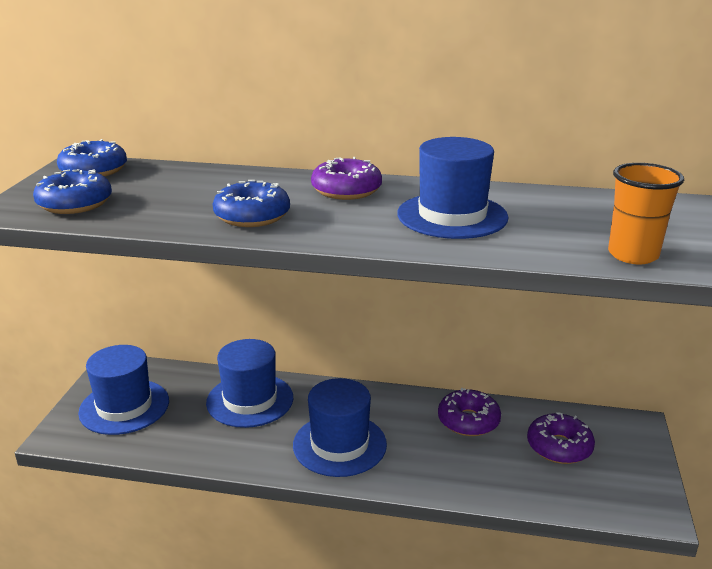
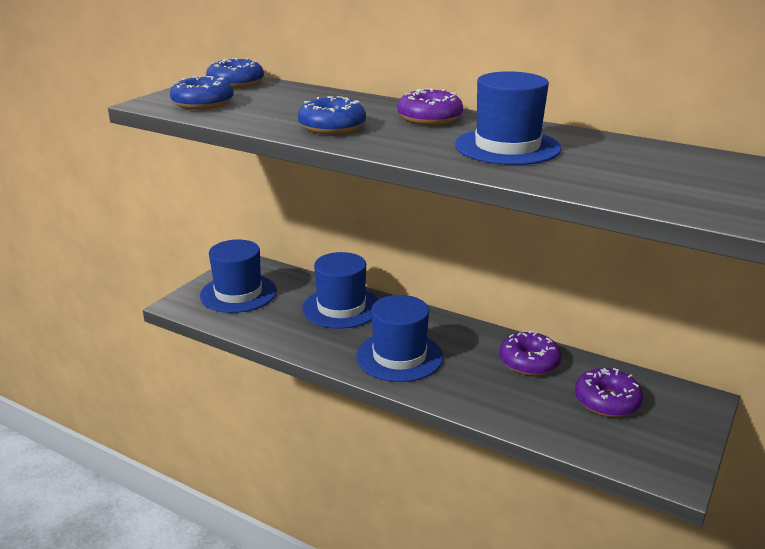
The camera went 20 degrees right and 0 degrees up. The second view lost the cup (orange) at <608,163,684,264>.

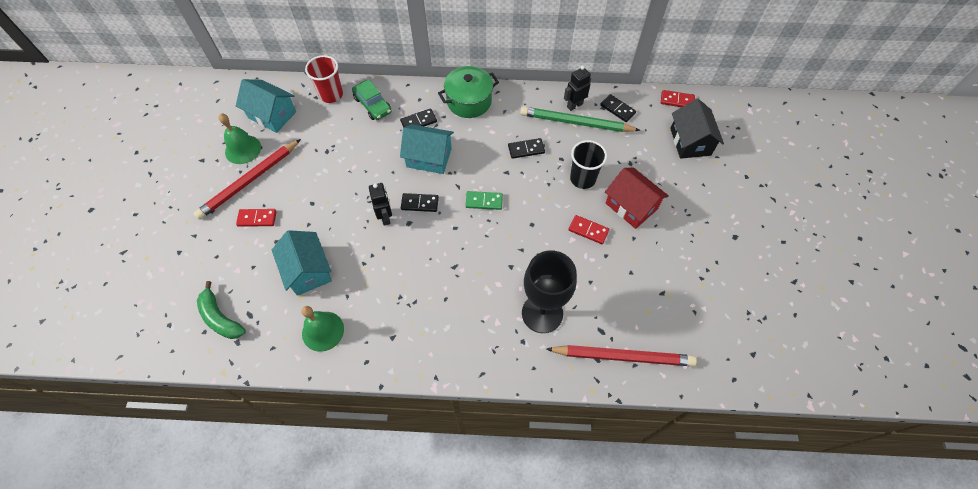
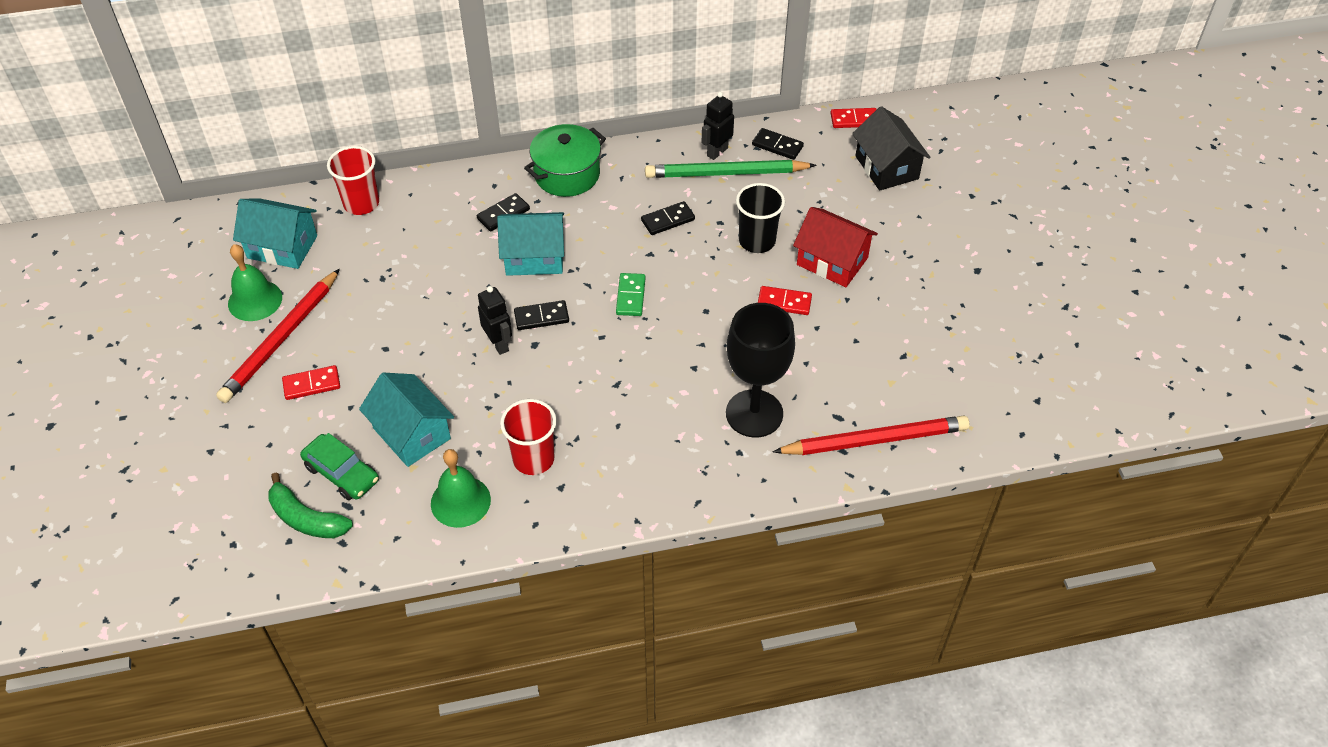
The camera went 15 degrees left and 10 degrees down. The toy car (emerald) ended up elsewhere, having gone from <352,79,392,120> to <300,433,379,500>. The second view gained the cup (red) at <500,399,557,475>. The domino (emerald) at <465,191,503,210> ended up facing another way, 75 degrees counterclockwise from before.

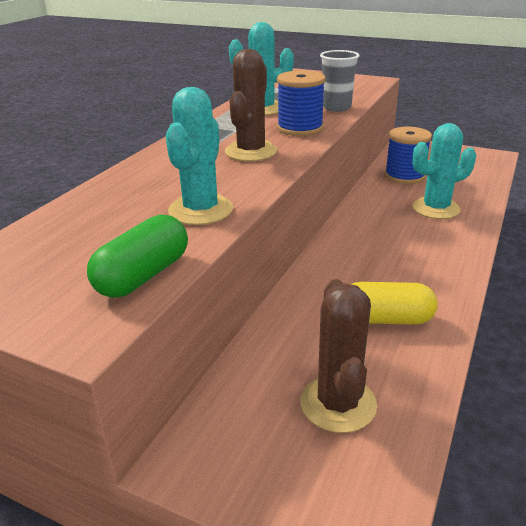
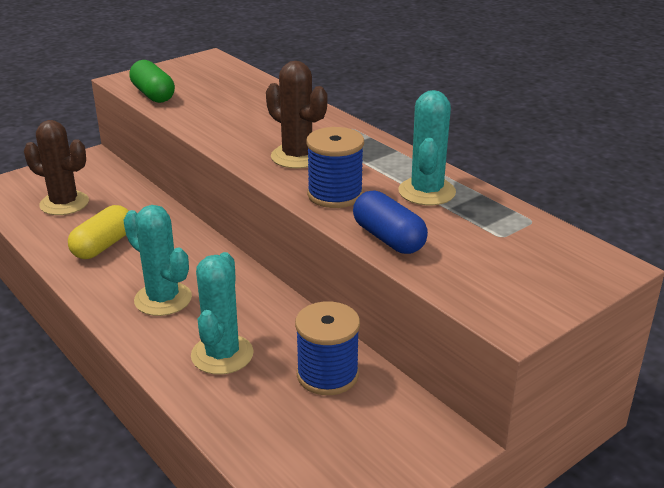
The camera went 115 degrees right and 0 degrees up. The saguaro cactus (turquoise) ended up elsewhere, having gone from <166,87,233,225> to <123,205,192,316>. Where the cup (ash-grey) stood at <320,50,360,112>, the pill shape (cobalt) came to stand at <353,190,428,254>.

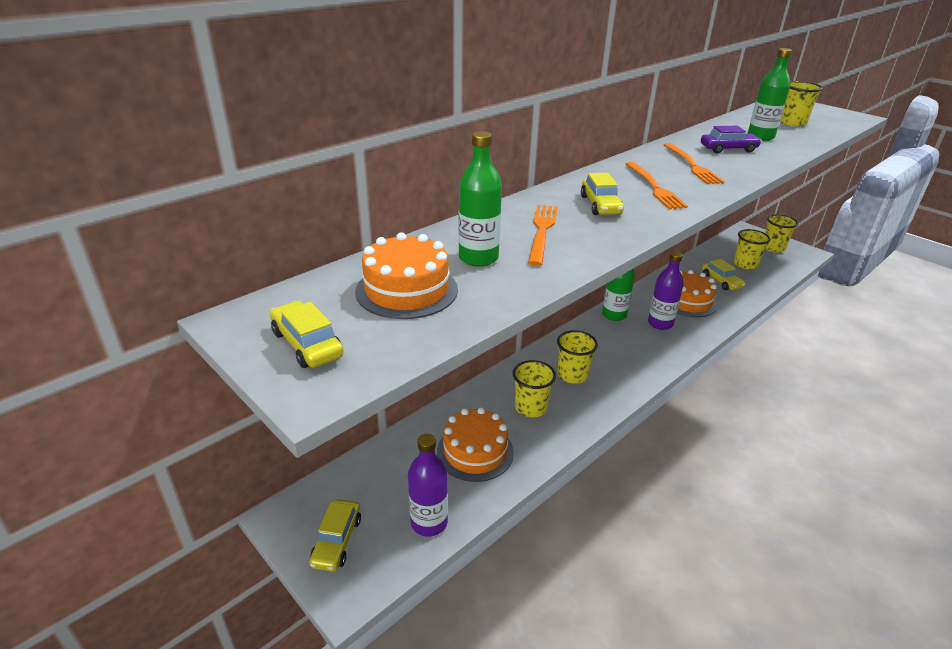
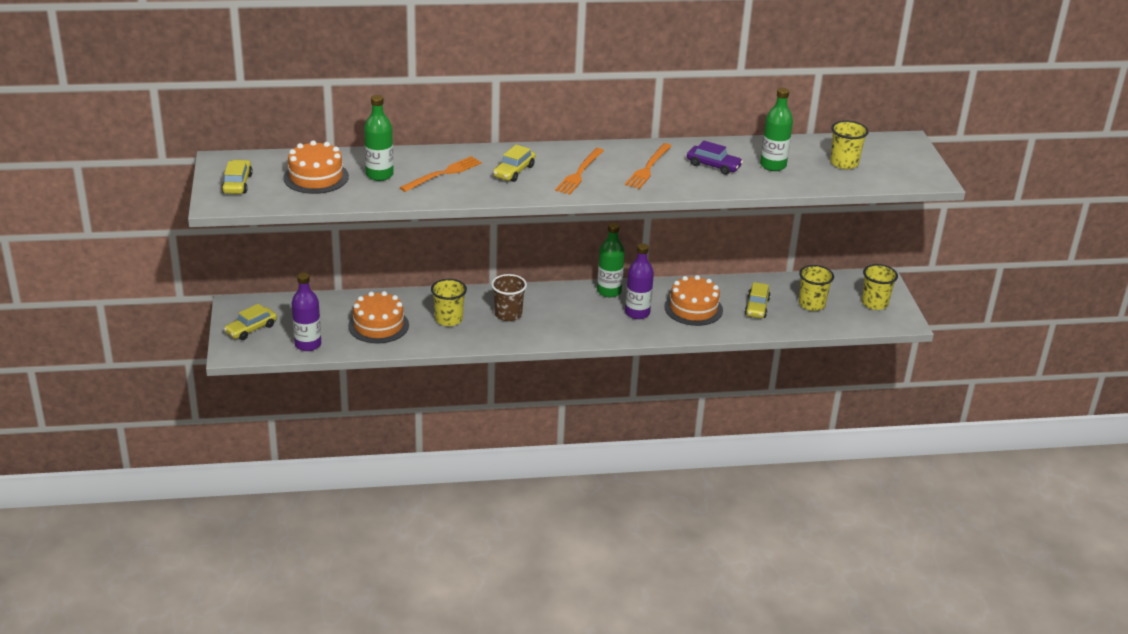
The camera went 35 degrees right and 0 degrees up. What was the cup (yellow) at <557,330,598,384> turned into the cup (russet) at <491,274,527,321>.

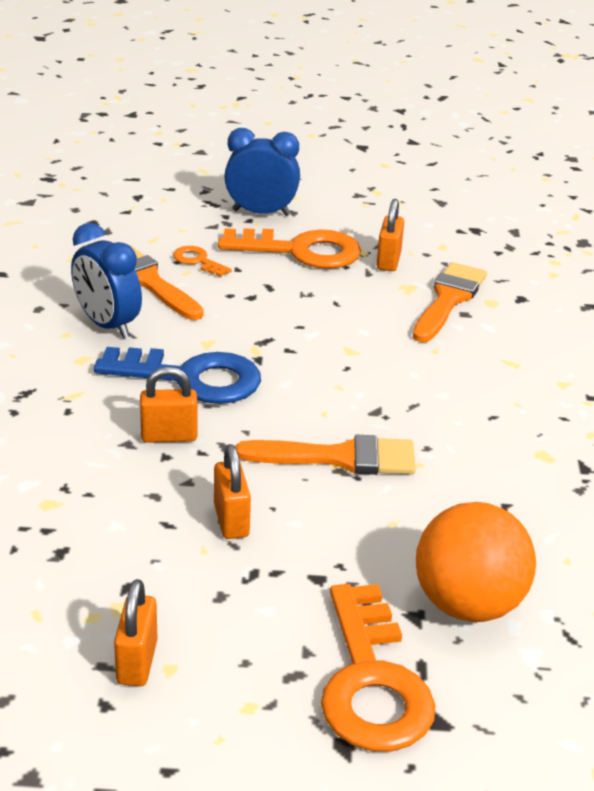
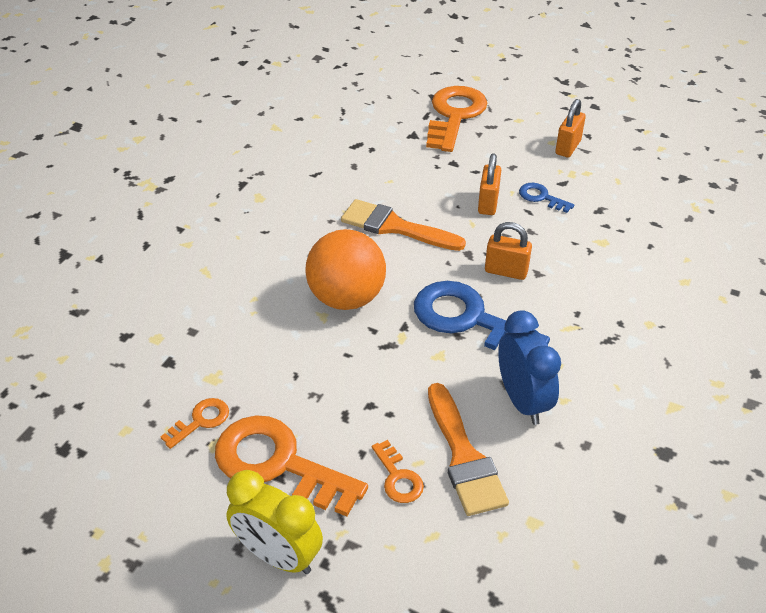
The camera went 155 degrees left and 10 degrees up. Where the small lock (orange) stood at <377,199,404,271>, the key (orange) came to stand at <160,398,229,449>. What was the bedside clock (cobalt) at <224,128,300,216> turned into the bedside clock (yellow) at <226,470,323,574>. The ball (orange) ended up elsewhere, having gone from <416,502,536,622> to <305,229,386,310>. The second view gained the key (cobalt) at <519,183,574,213>. The second view lost the paint brush (orange) at <413,262,487,342>.

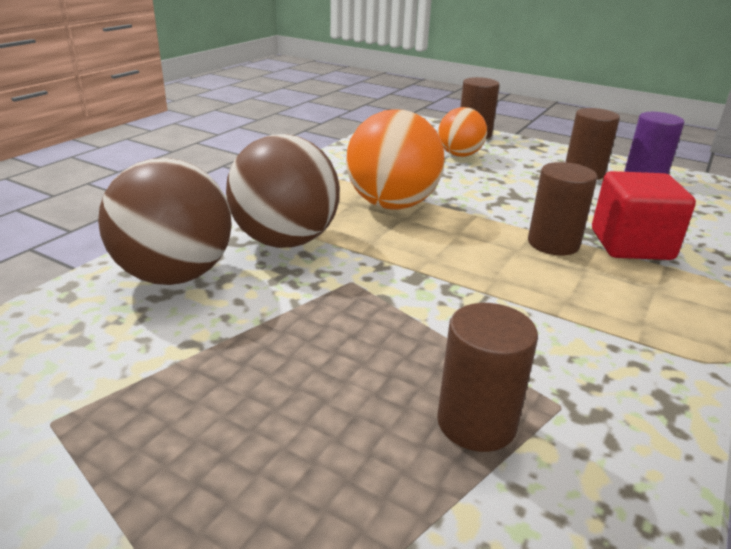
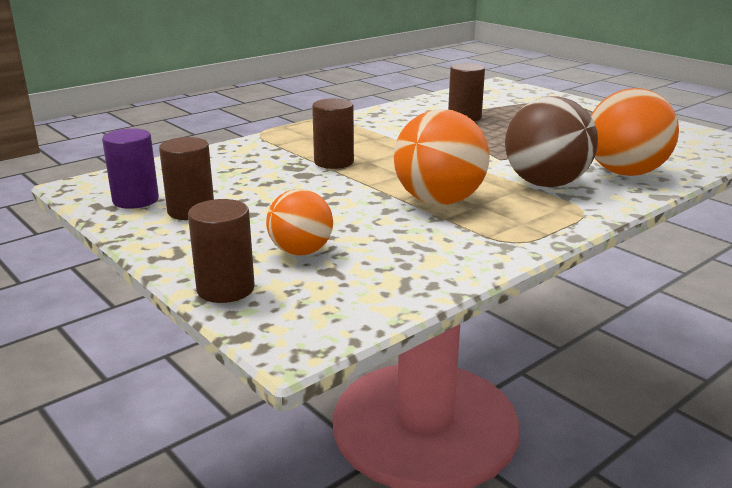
The camera went 160 degrees left and 5 degrees down. What was the ball (russet) at <98,158,232,285> turned into the ball (orange) at <591,88,679,176>. The second view lost the cube (red) at <592,171,696,260>.

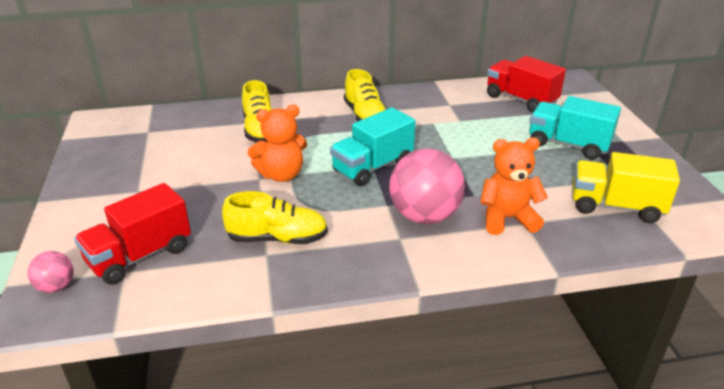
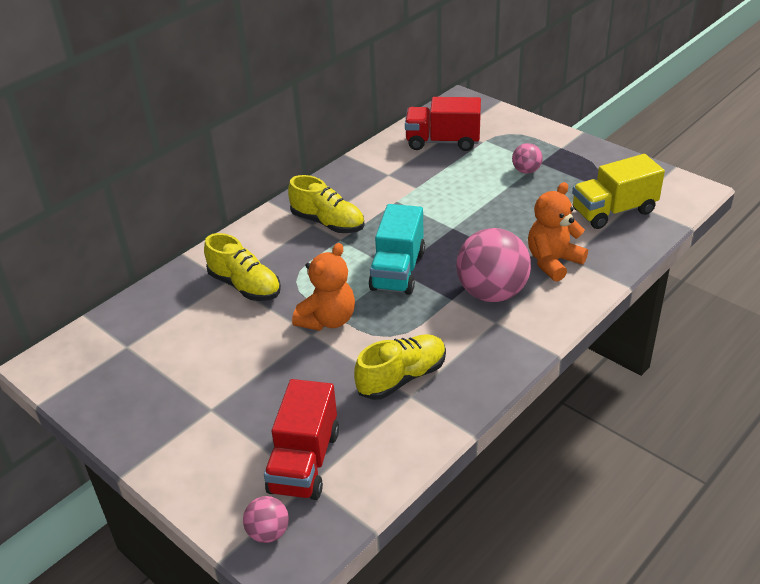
The camera went 35 degrees left and 5 degrees up. Where the lorry (turquoise) stood at <530,96,621,159>, the ball (rosy) came to stand at <512,143,543,174>.

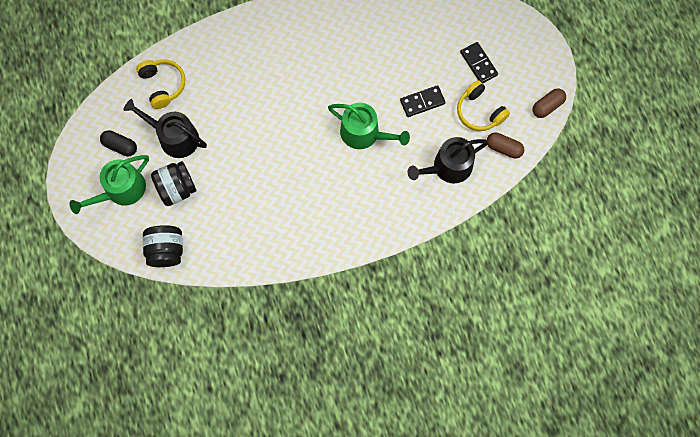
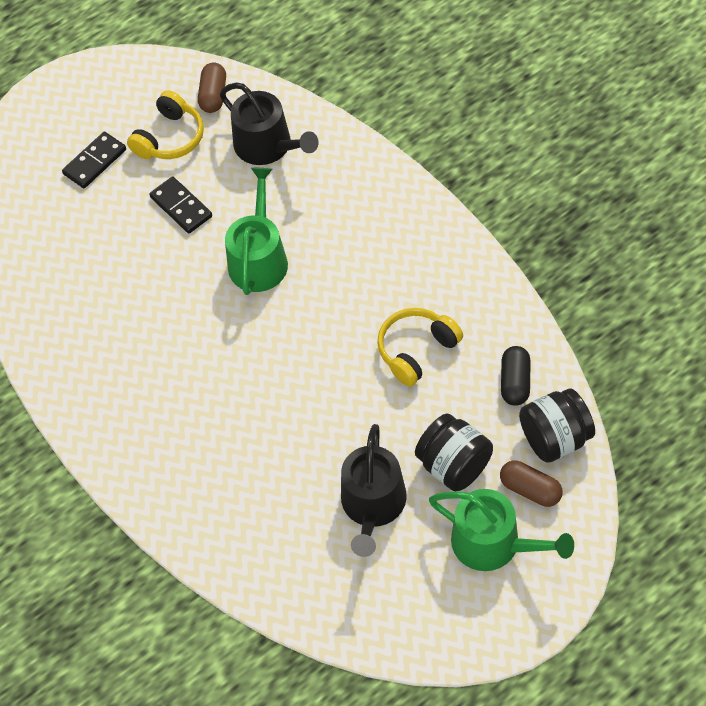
The camera went 105 degrees left and 15 degrees down. The headphones (yellow) ended up elsewhere, having gone from <136,59,185,109> to <377,308,463,387>. The pill shape (russet) ended up elsewhere, having gone from <532,88,566,118> to <500,461,563,507>. The pill shape (jet-black) ended up elsewhere, having gone from <100,130,137,157> to <501,346,531,406>.

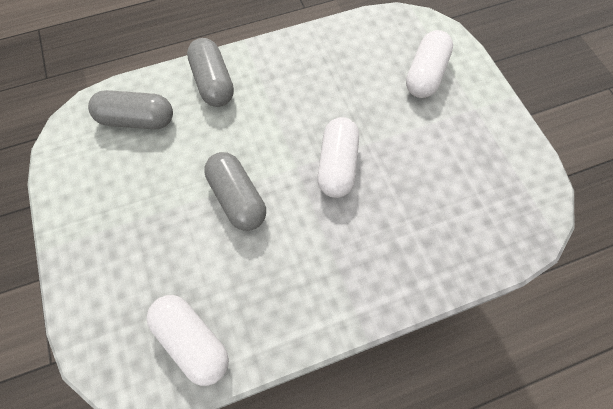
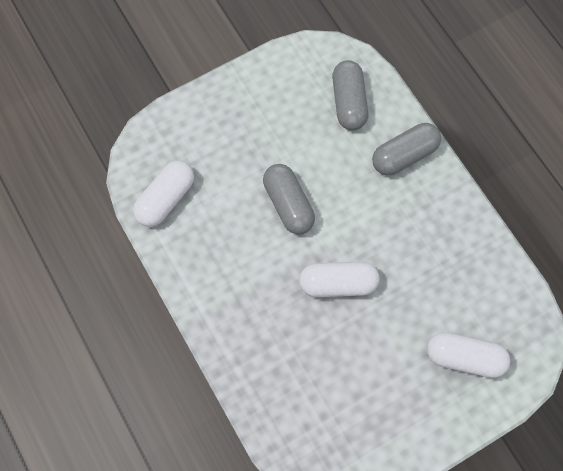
The camera went 80 degrees right and 5 degrees up. The pill shape (ash-grey) at <204,152,266,231> ended up facing another way, 75 degrees counterclockwise from before.

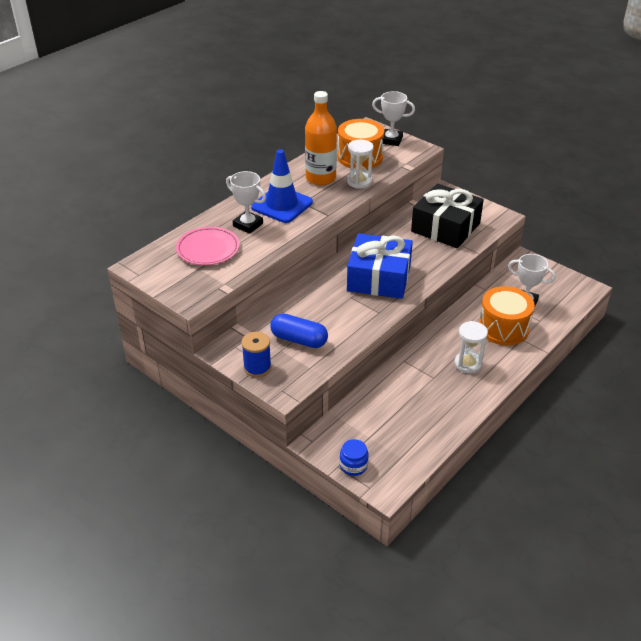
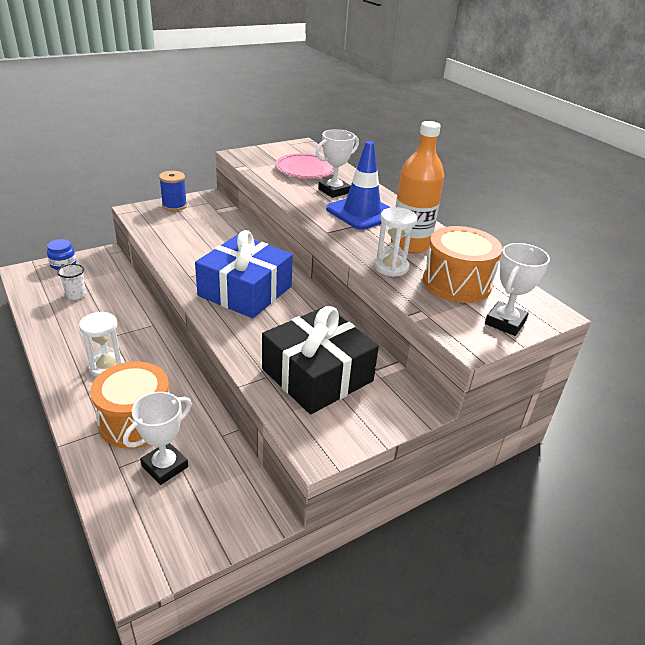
The camera went 105 degrees right and 5 degrees down. The second view gained the cup (snow-white) at <57,264,86,300>. The second view lost the pill shape (cobalt) at <270,313,328,348>.

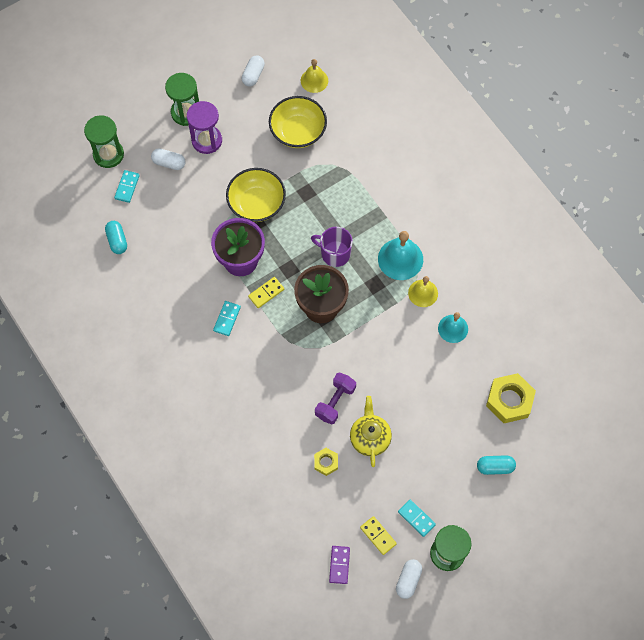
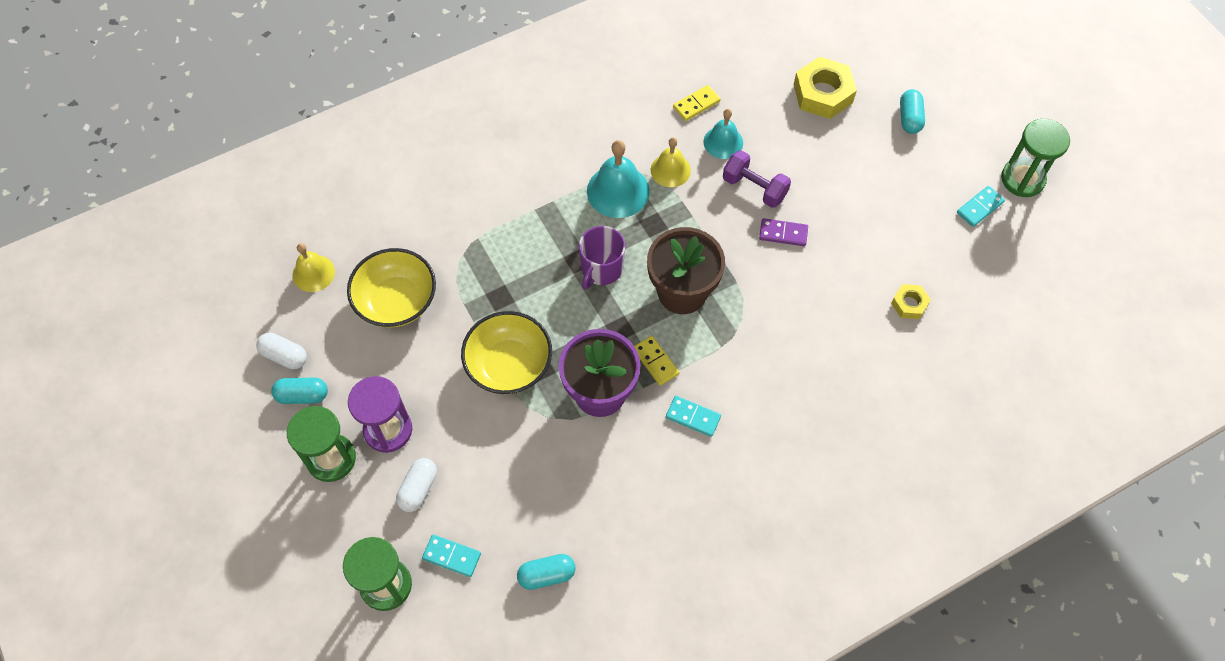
The camera went 85 degrees left and 5 degrees down. The second view gained the pill shape (turquoise) at <271,378,328,404>. The domino (yellow) ended up elsewhere, having gone from <360,516,397,555> to <673,85,721,121>. The hand weight (royal purple) ended up elsewhere, having gone from <315,372,356,424> to <723,150,791,208>. The domino (royal purple) ended up elsewhere, having gone from <329,546,350,584> to <759,218,808,246>. The second view lost the china teapot (yellow) at <350,396,392,467>. The second view lost the pill shape (snow-white) at <396,559,422,599>.

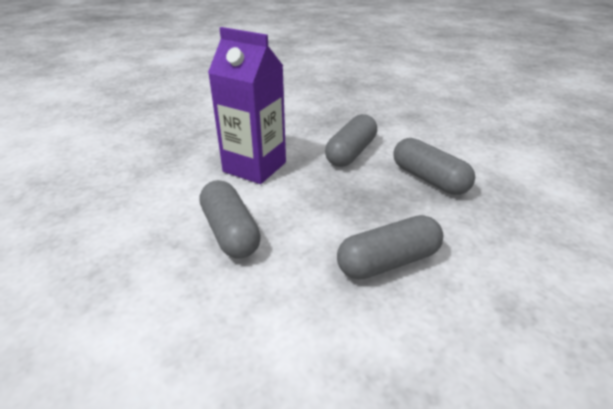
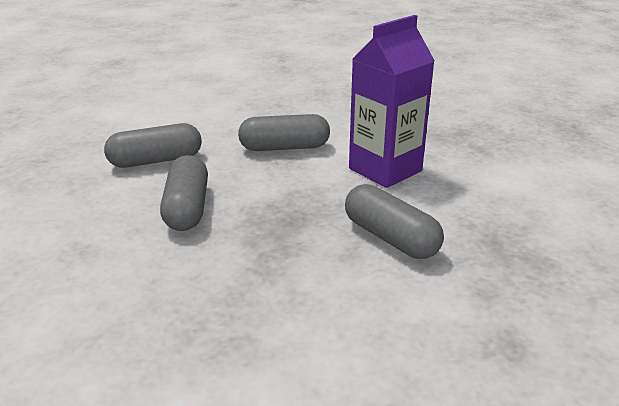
The camera went 110 degrees right and 5 degrees down. The pill shape (ash-grey) ended up elsewhere, having gone from <393,138,475,195> to <104,123,202,168>.

